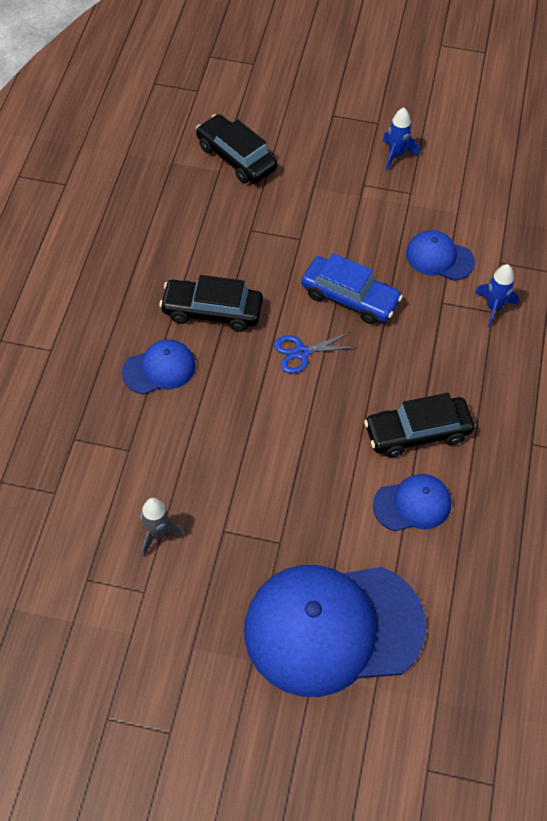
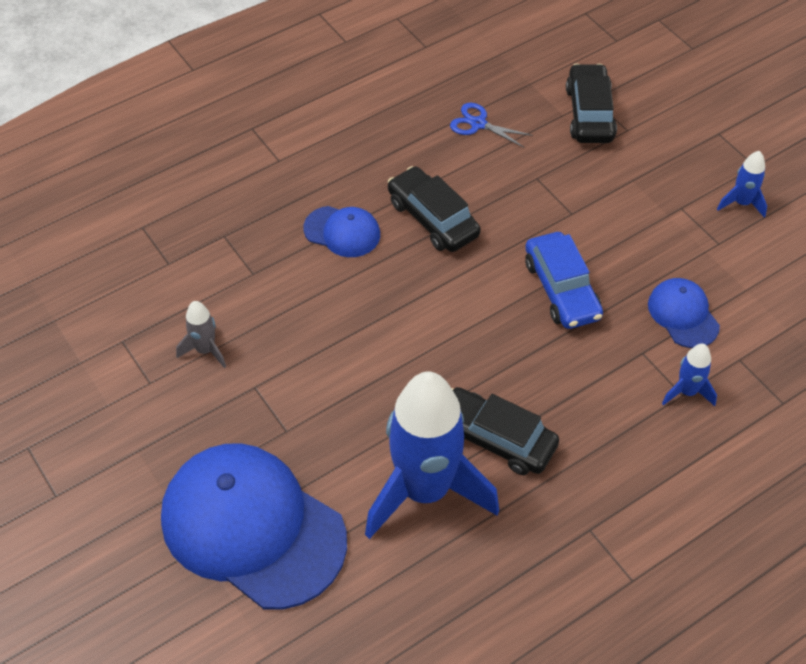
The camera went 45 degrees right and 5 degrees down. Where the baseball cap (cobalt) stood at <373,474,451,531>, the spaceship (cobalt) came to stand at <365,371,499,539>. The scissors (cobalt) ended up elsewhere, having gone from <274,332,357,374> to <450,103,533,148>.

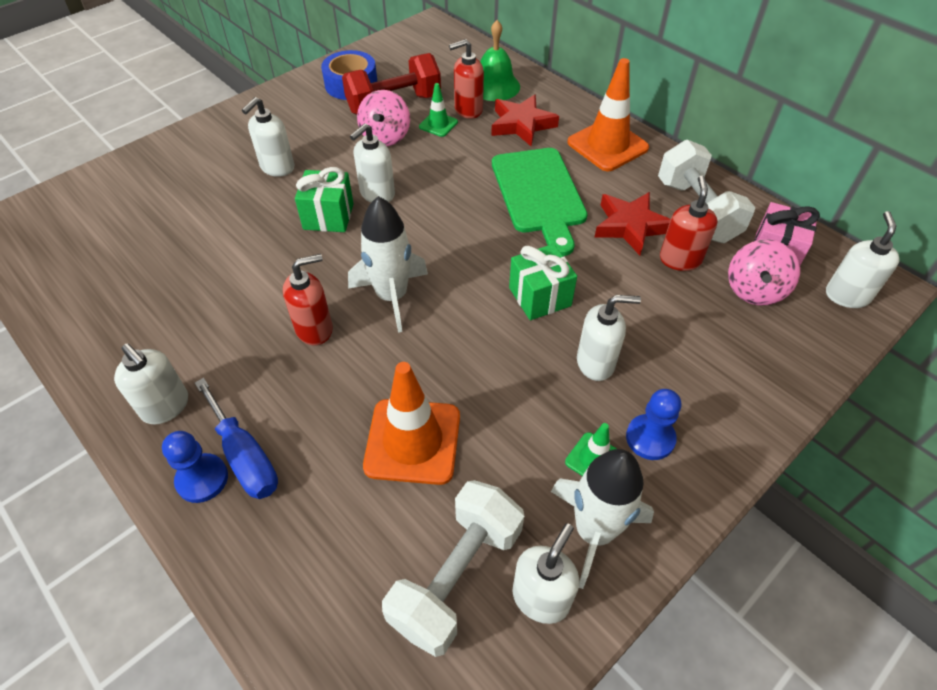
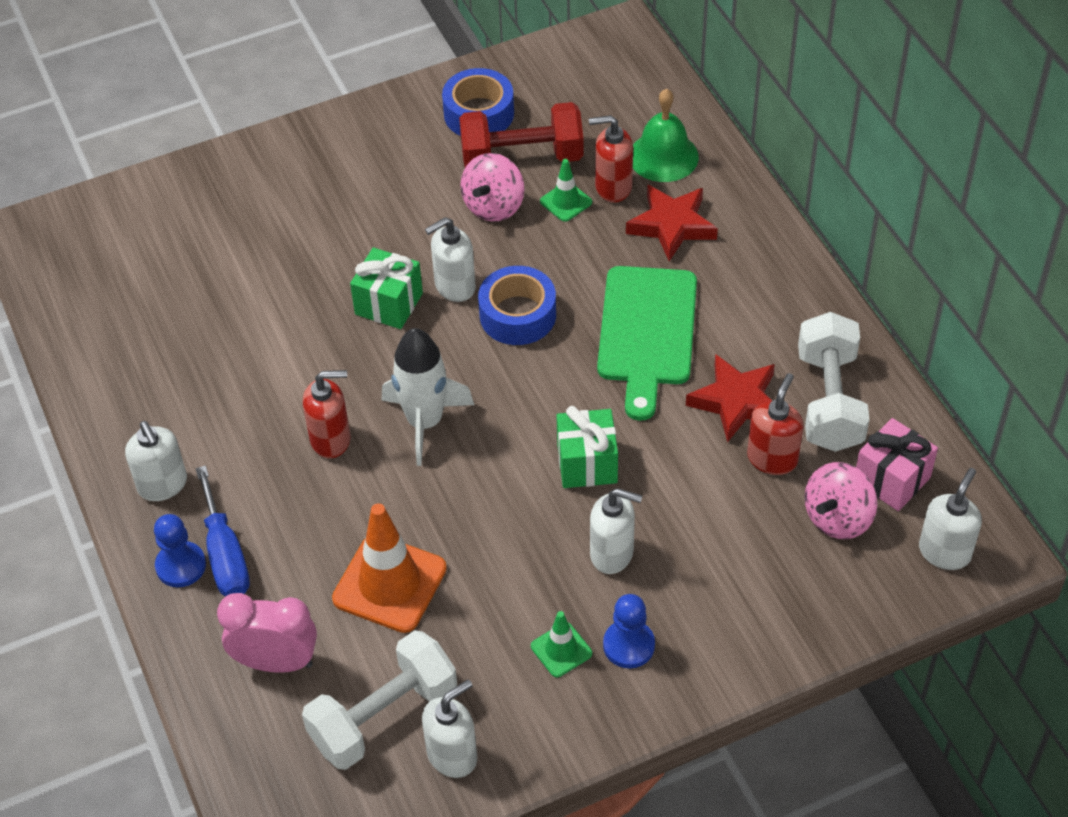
The camera went 20 degrees right and 0 degrees up. The second view gained the bedside clock (rosy) at <217,593,317,673>. The second view gained the sticky tape (cobalt) at <478,266,556,345>. The second view lost the soap pump (snow-white) at <242,97,294,177>. The second view lost the spaceship (snow-white) at <551,449,654,589>. The second view lost the road cone (orange) at <567,58,649,171>.

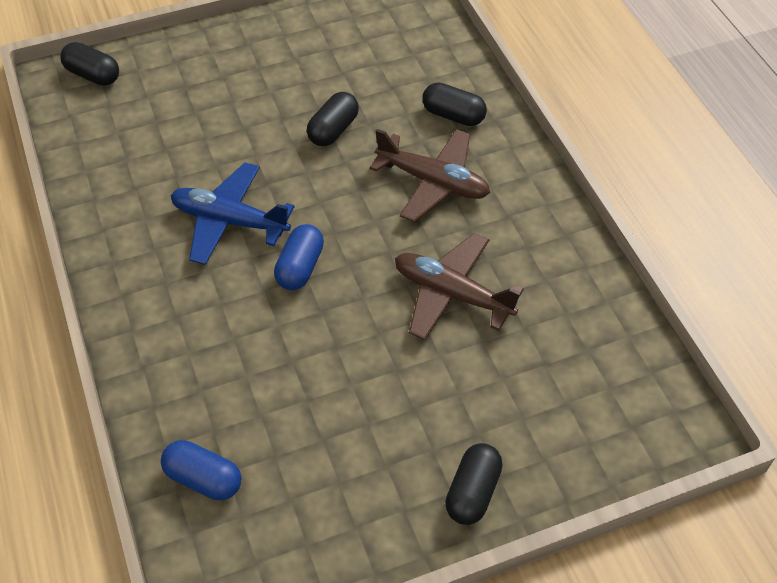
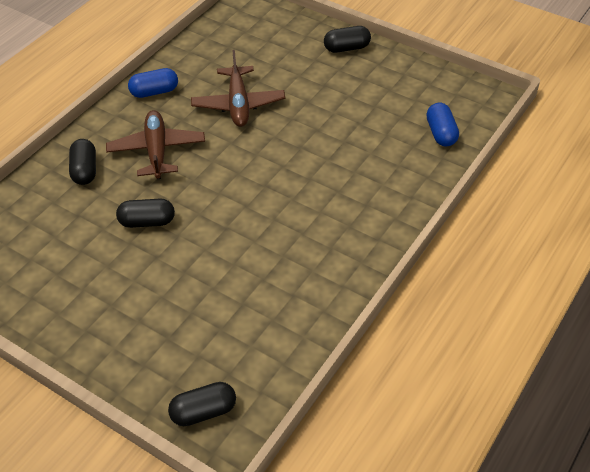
The camera went 125 degrees left and 5 degrees down. The pill shape (cobalt) ended up elsewhere, having gone from <274,224,324,290> to <128,68,178,98>. The pill shape (jet-black) at <60,42,119,86> ended up facing another way, 75 degrees clockwise from before. The second view lost the plane (cobalt) at <171,163,295,265>.

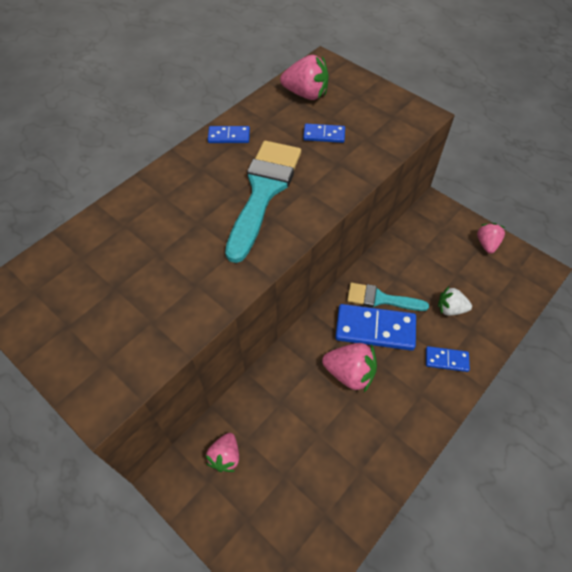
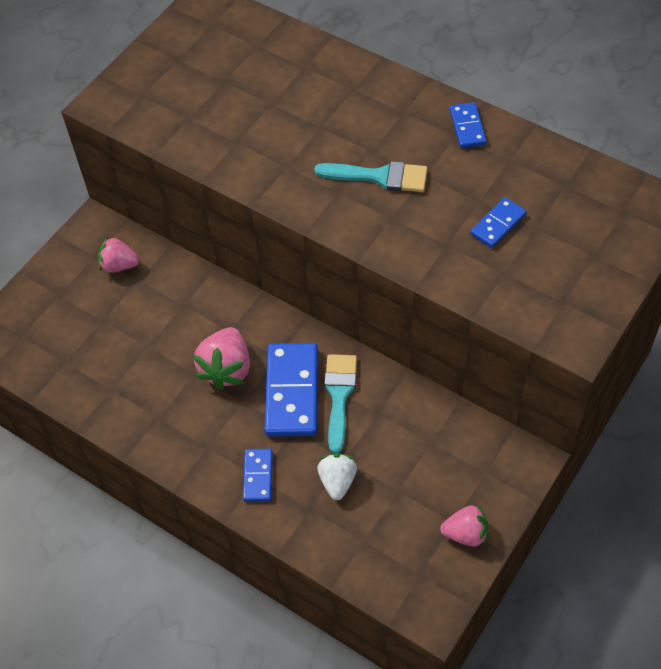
The camera went 85 degrees right and 0 degrees up. The size of the paint brush (turquoise) at <225,141,301,263> changed by a factor of 0.59. The domino (cobalt) at <303,124,345,143> ended up facing another way, 45 degrees clockwise from before. The second view lost the berry (rosy) at <280,55,329,100>.

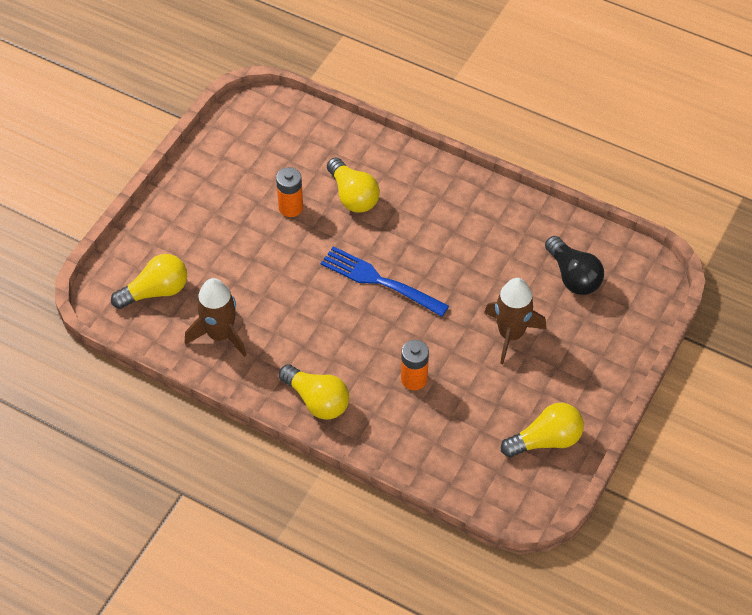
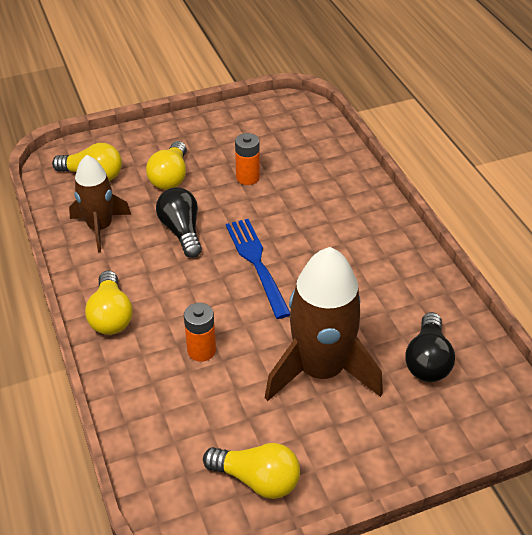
The camera went 40 degrees right and 10 degrees down. The bulb (yellow) ended up elsewhere, having gone from <327,157,380,213> to <146,141,187,190>. The second view gained the bulb (jet-black) at <156,188,202,258>. The size of the spaceship (russet) at <484,278,546,364> changed by a factor of 1.61.

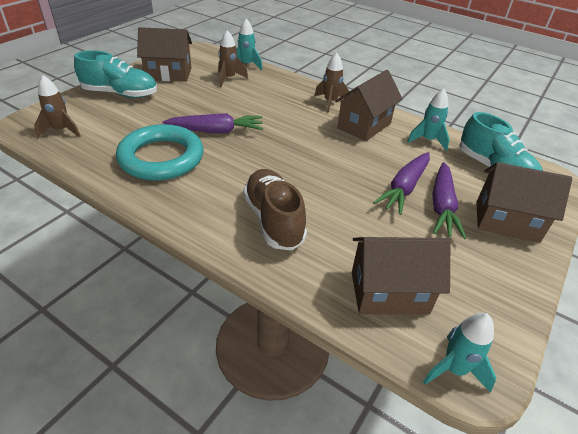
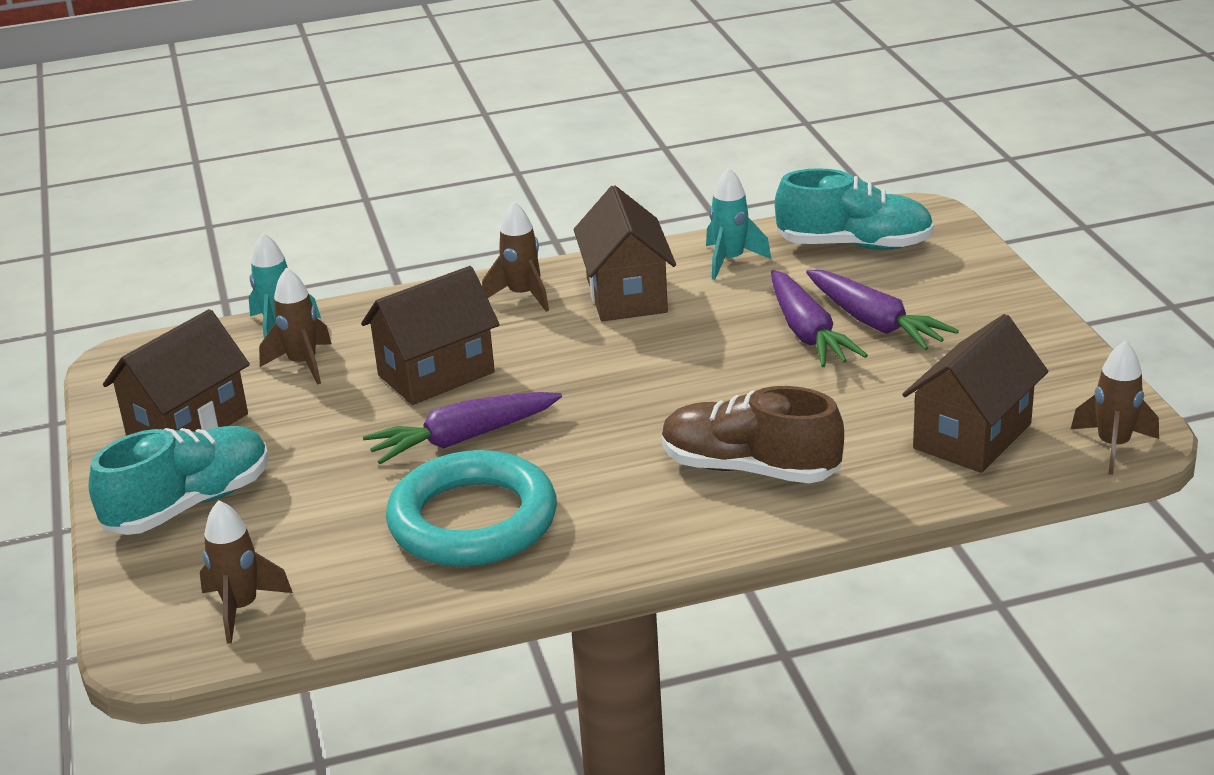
The camera went 45 degrees left and 10 degrees down. The cottage (russet) ended up elsewhere, having gone from <476,162,572,243> to <361,266,500,405>. The root vegetable (royal purple) at <163,113,263,133> ended up facing another way, 150 degrees counterclockwise from before. What was the spaceship (turquoise) at <423,313,497,393> turned into the spaceship (russet) at <1071,340,1159,475>.

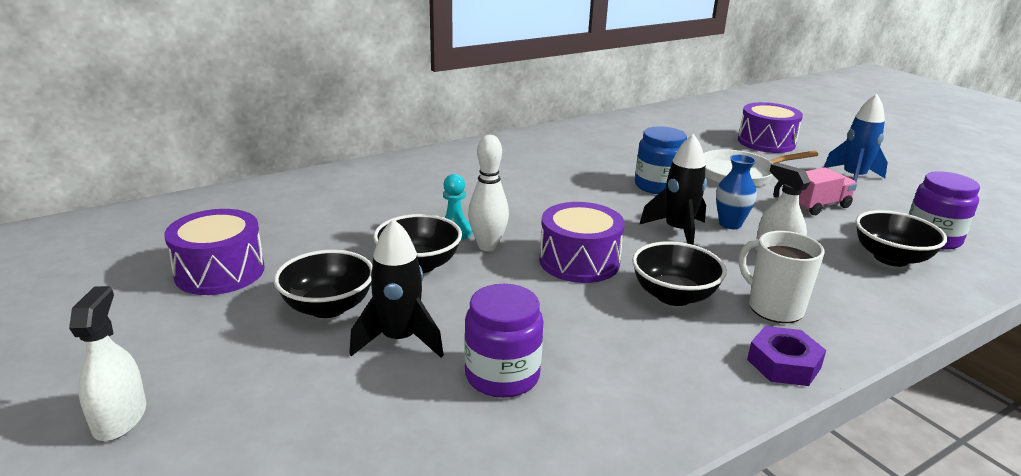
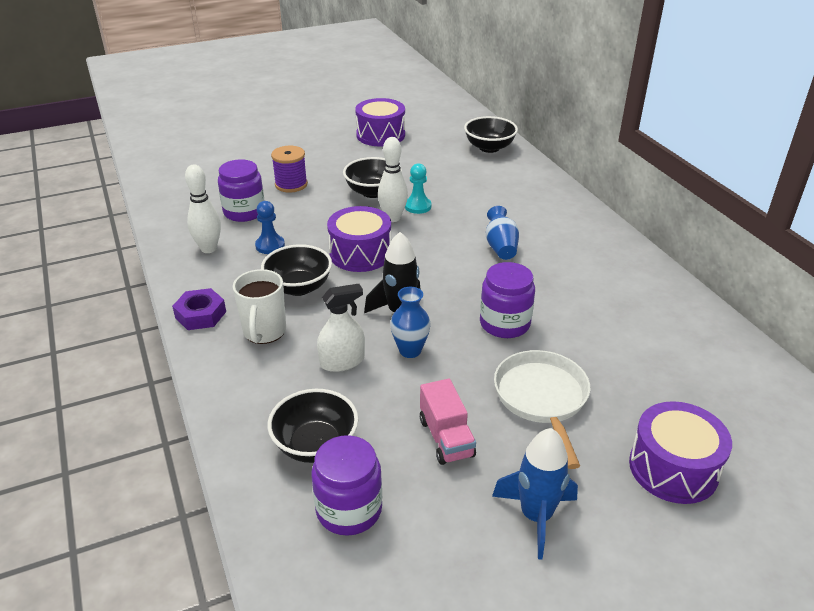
The camera went 100 degrees right and 10 degrees up. The second view gained the tenpin (snow-white) at <185,165,221,253>. The mug (snow-white) at <739,231,824,323> ended up facing another way, 120 degrees clockwise from before. The second view gained the pawn (cobalt) at <255,201,285,254>. Where the spaceship (jet-black) stood at <349,219,444,358>, the spool (royal purple) came to stand at <271,146,308,193>. The deep dish (jet-black) ended up elsewhere, having gone from <274,250,372,318> to <464,116,518,153>. What was the preserve jar (cobalt) at <635,126,687,194> turned into the preserve jar (royal purple) at <480,262,535,338>. The second view gained the tall vase (cobalt) at <486,206,519,260>. The second view lost the spray cleaner (snow-white) at <69,286,146,441>.

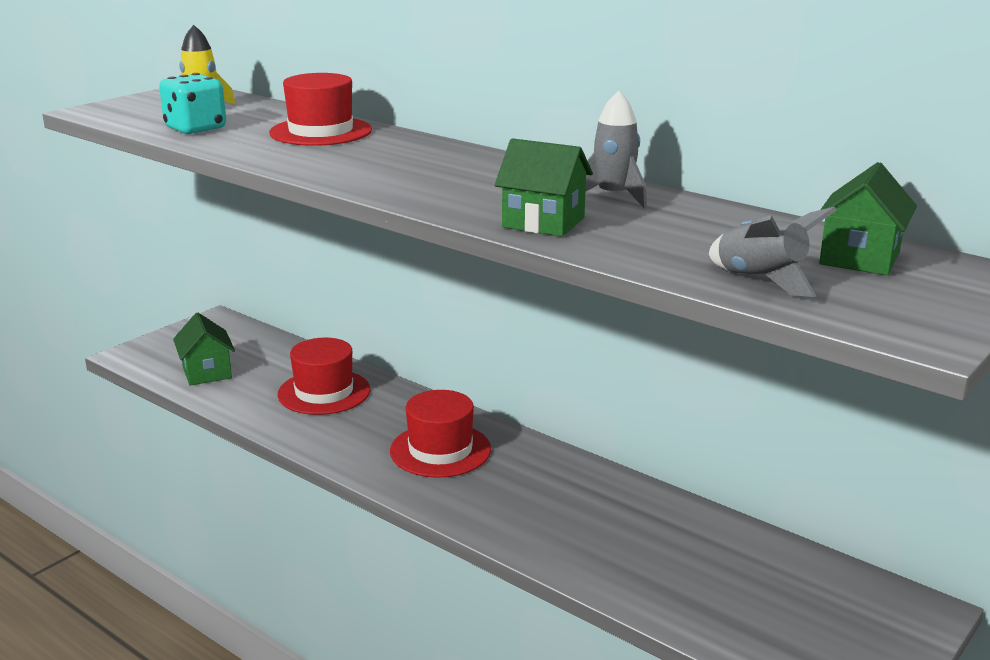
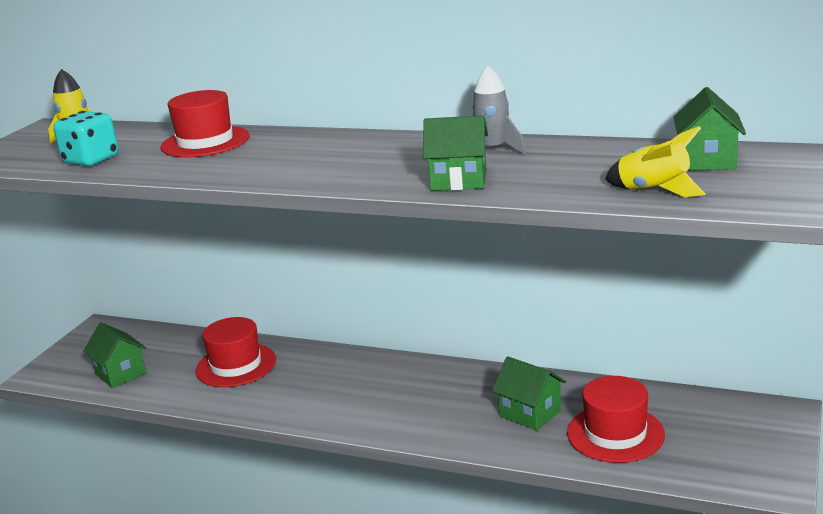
The camera went 15 degrees left and 0 degrees up. The second view gained the cottage (emerald) at <492,356,566,431>. The tall hat (red) ended up elsewhere, having gone from <390,390,491,478> to <567,376,665,463>. What was the spaceship (ash-grey) at <709,207,836,297> turned into the spaceship (yellow) at <605,126,706,197>.

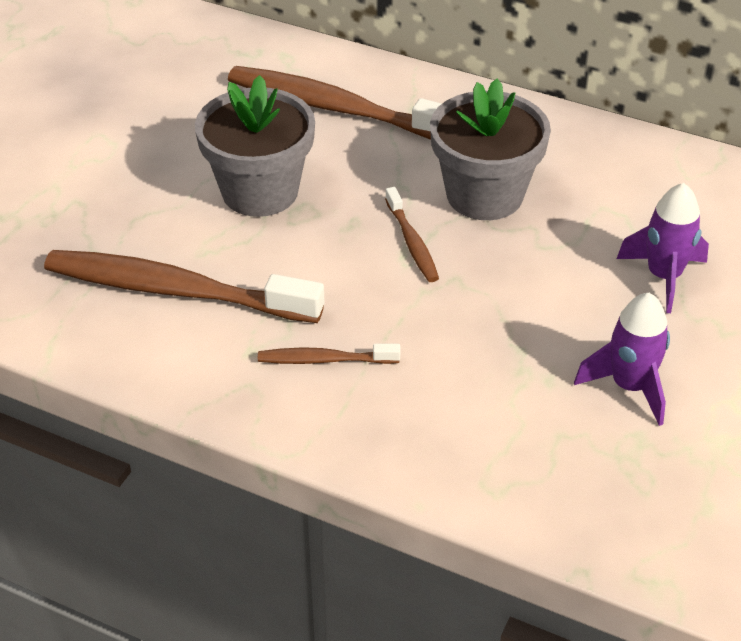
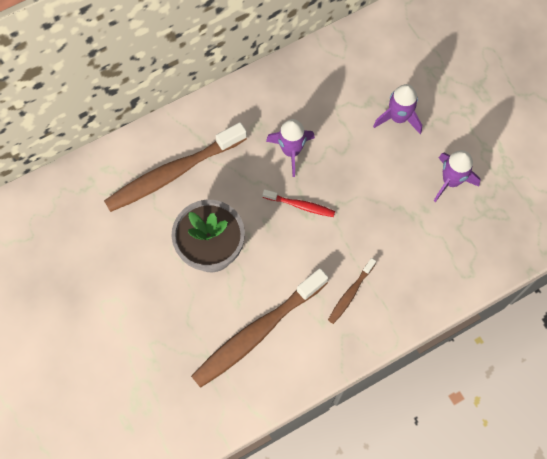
The camera went 55 degrees left and 25 degrees up. What was the dental brush (russet) at <385,187,439,282> turned into the dental brush (red) at <263,189,335,217>. Where the flower pot (ash-grey) stood at <430,79,551,220>, the spaceship (royal purple) came to stand at <266,119,315,177>.

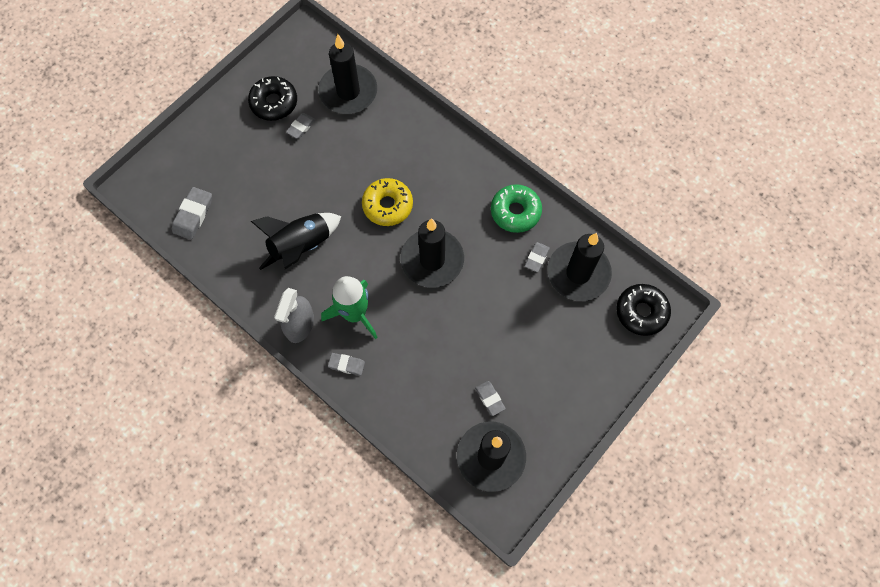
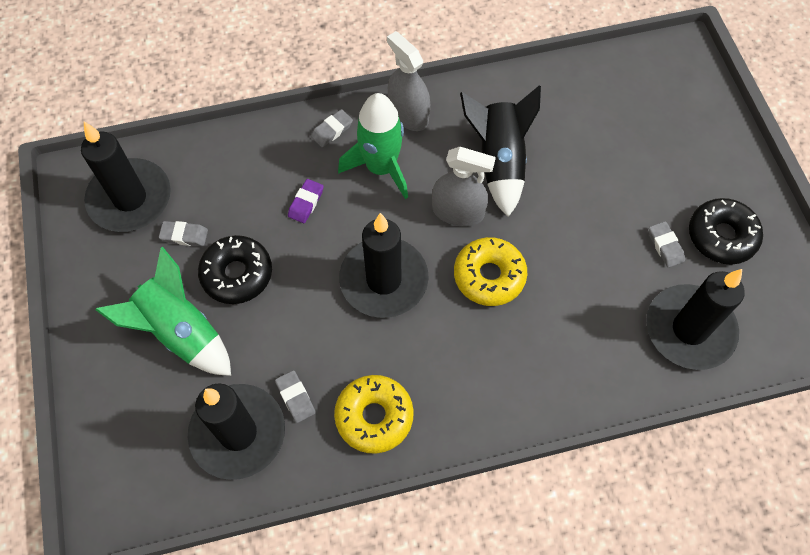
The camera went 125 degrees right and 5 degrees down. The second view gained the spaceship (emerald) at <95,247,231,376>. The doughnut (jet-black) ended up elsewhere, having gone from <616,284,671,336> to <198,235,272,304>. The second view gained the gum eraser (royal purple) at <288,179,324,223>. What was the doughnut (emerald) at <491,184,542,233> turned into the doughnut (yellow) at <334,375,414,454>. The second view gained the spray cleaner (ash-grey) at <432,147,496,227>. The second view lost the gum eraser (ash-grey) at <172,187,212,240>.

